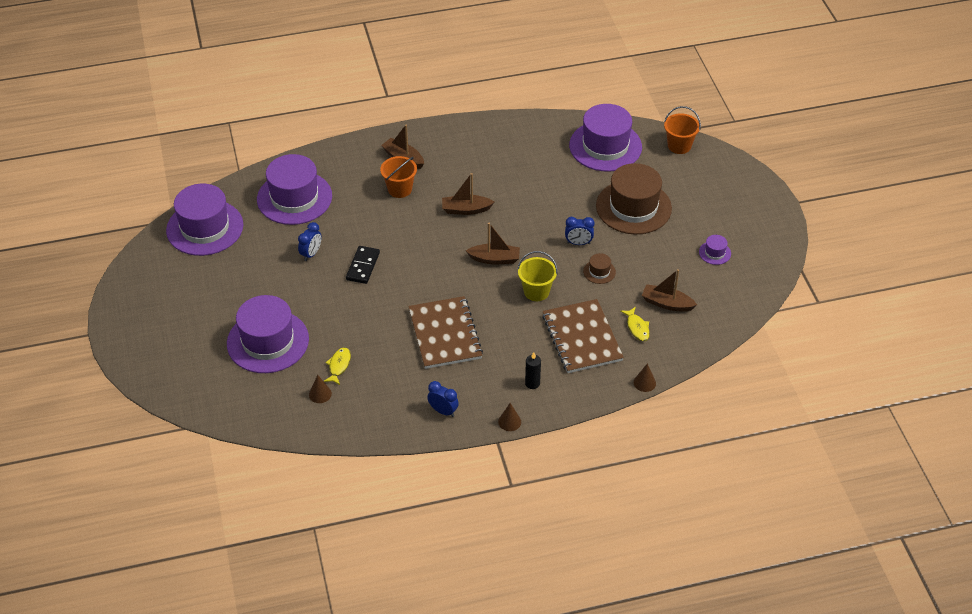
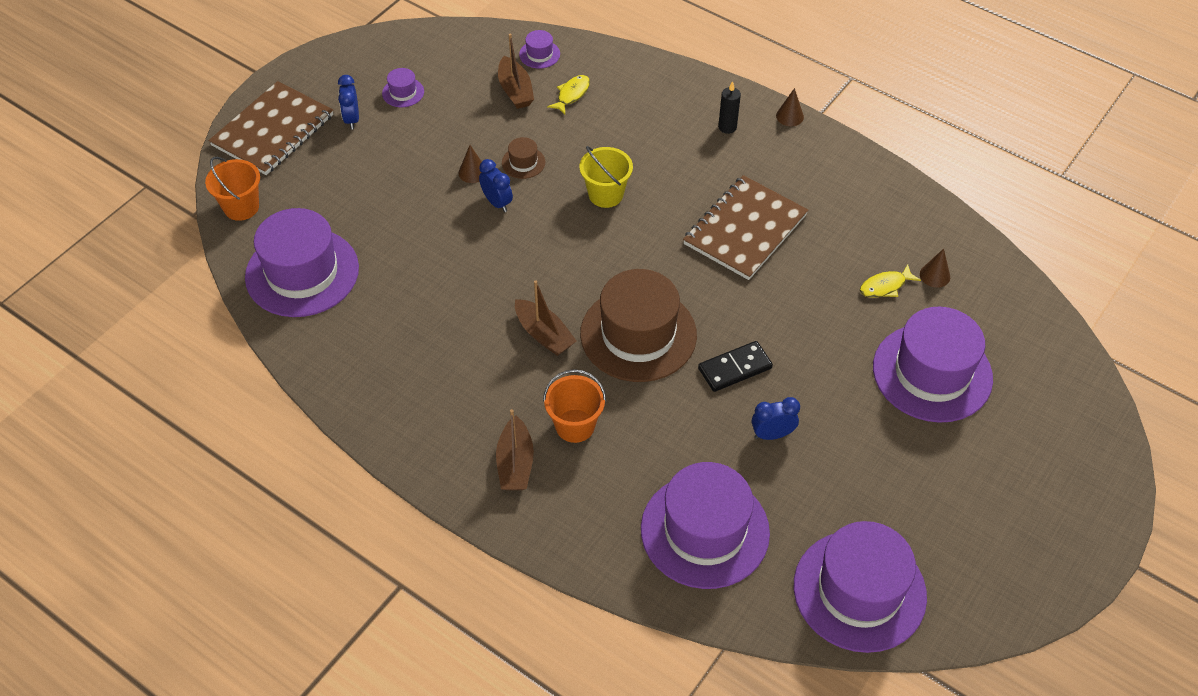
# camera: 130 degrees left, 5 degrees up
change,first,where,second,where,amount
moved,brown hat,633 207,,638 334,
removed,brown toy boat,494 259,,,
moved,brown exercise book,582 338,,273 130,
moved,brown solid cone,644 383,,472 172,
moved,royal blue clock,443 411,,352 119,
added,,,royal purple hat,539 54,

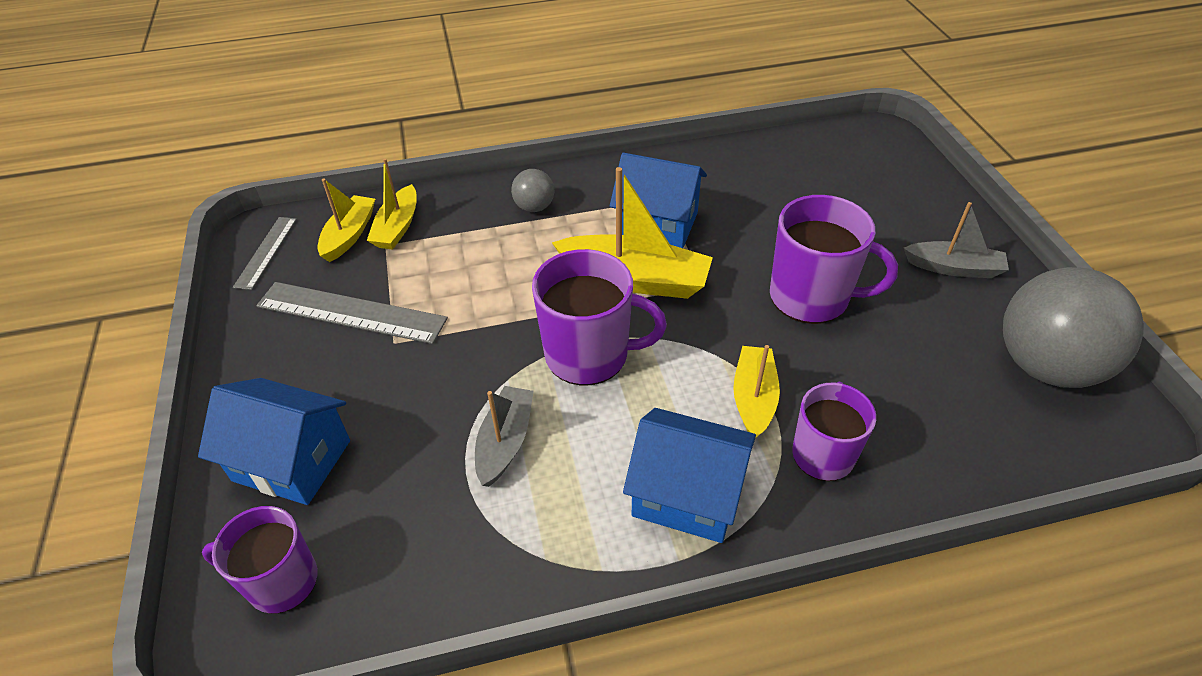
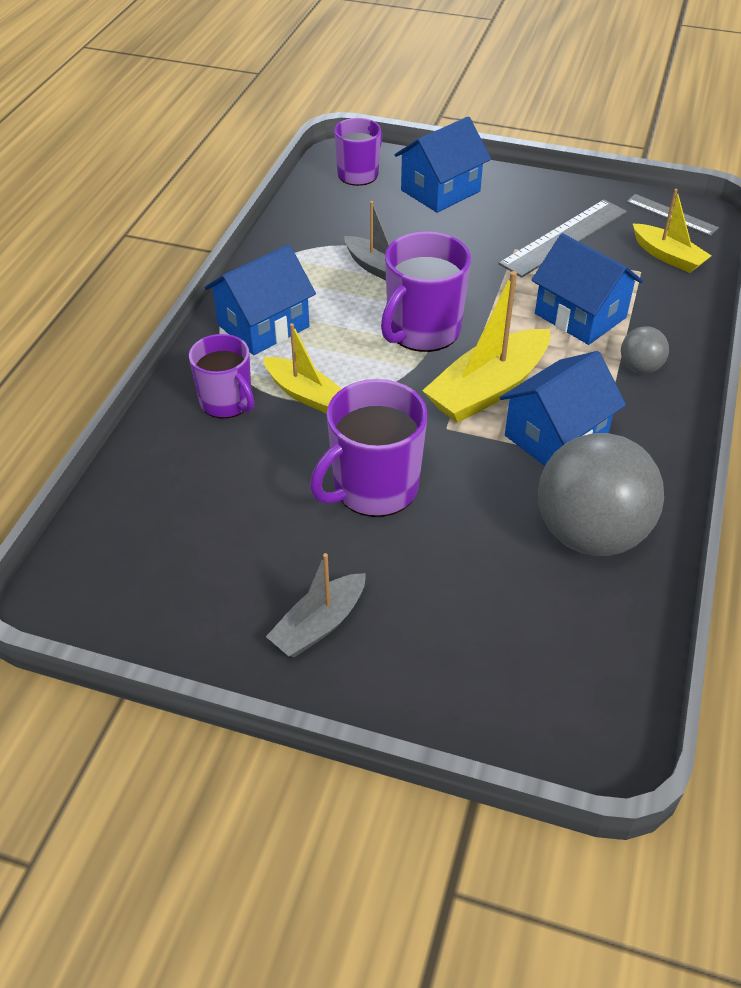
# camera: 120 degrees right, 0 degrees up
change,first,where,second,where,amount
removed,golden toy boat,397 227,,,
moved,gray play ball,1045 366,,590 533,
added,,,royal blue cottage,580 316,

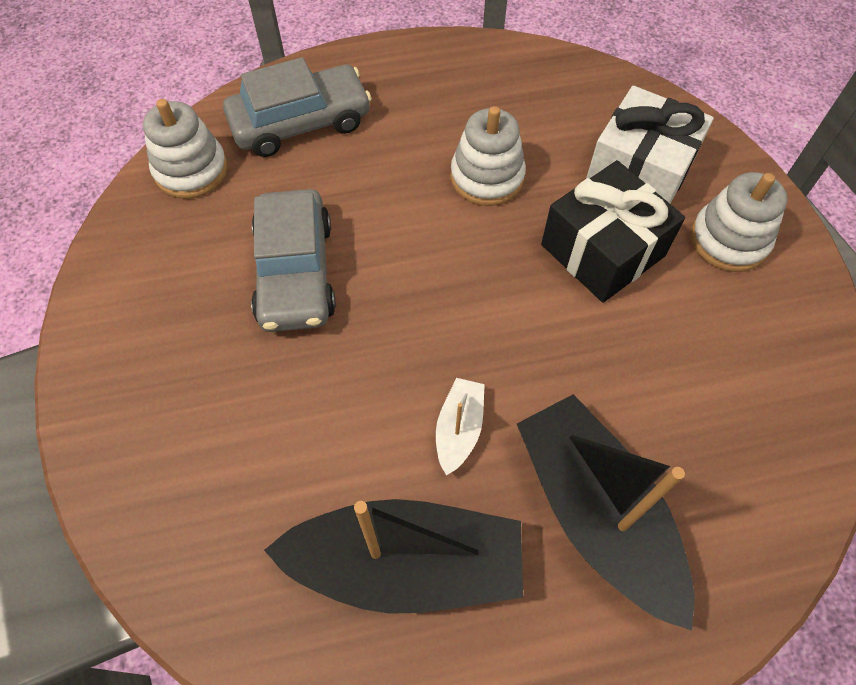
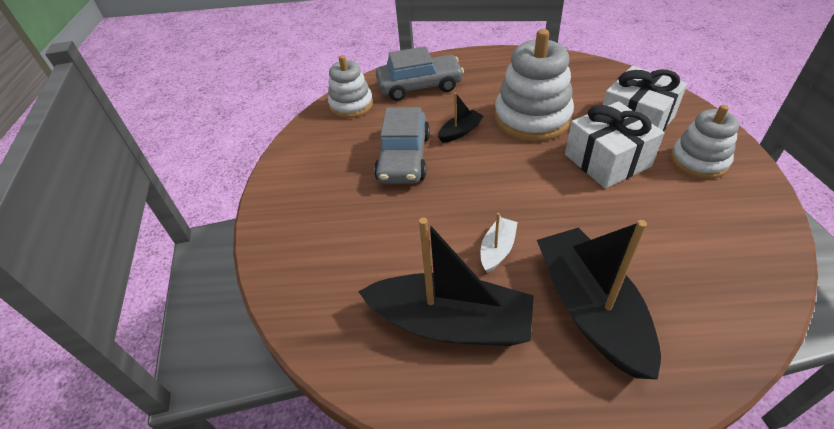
# camera: 15 degrees right, 15 degrees down
change,first,where,second,where,amount
resized,white stacking toy,487 177,,532 118,x1.59
recoloured,jet-black present,602 250,white present,607 160,
added,,,jet-black toy boat,460 131,

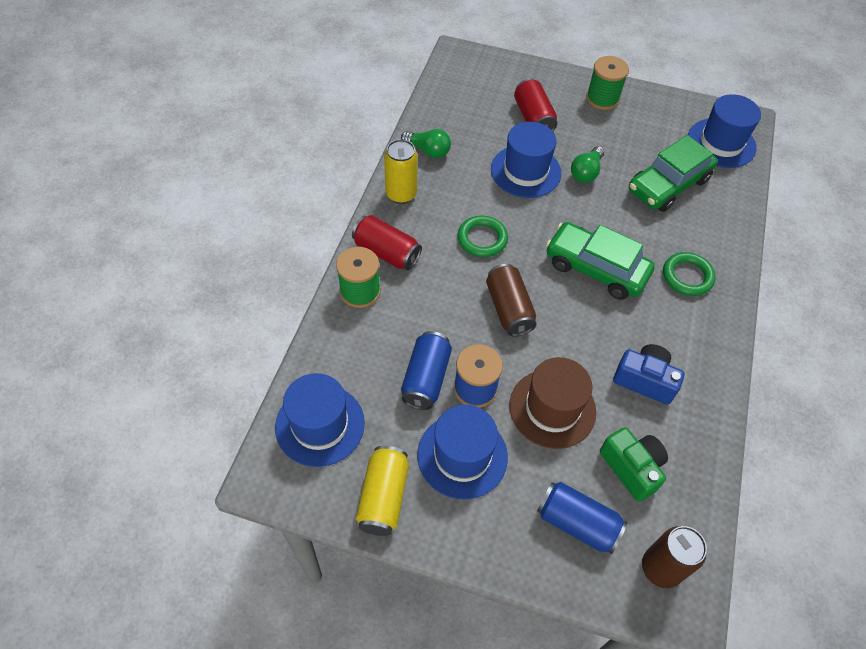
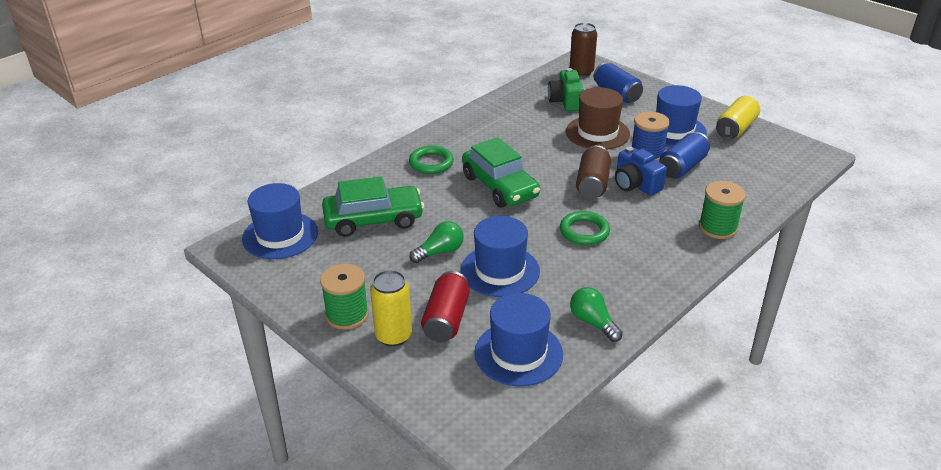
# camera: 150 degrees left, 20 degrees down
change,first,where,second,where,amount
moved,golden soda can,401 194,,393 336,
removed,red soda can,386 252,,,
moved,royal blue compact camera,645 380,,635 184,
moved,royal blue hat,320 425,,518 353,

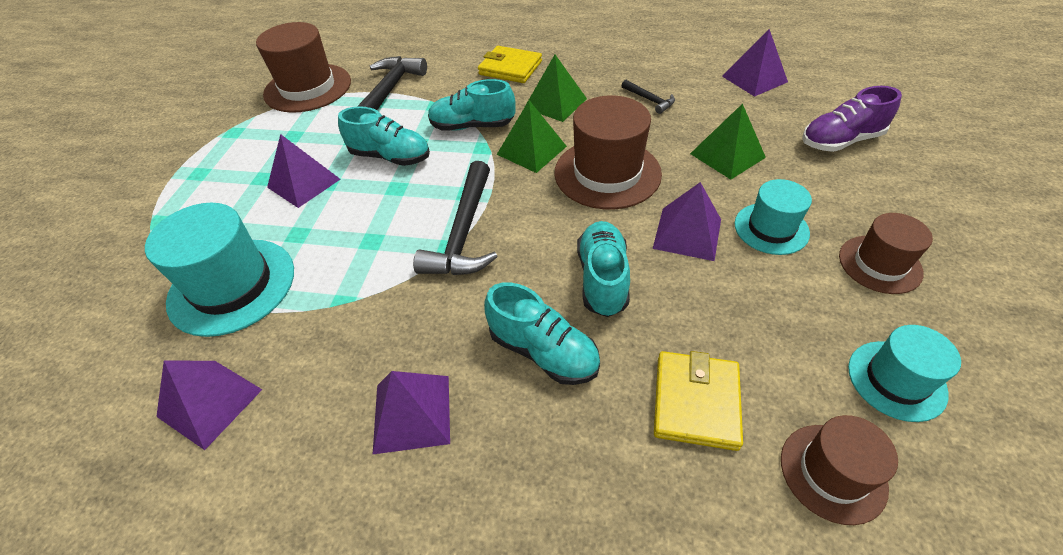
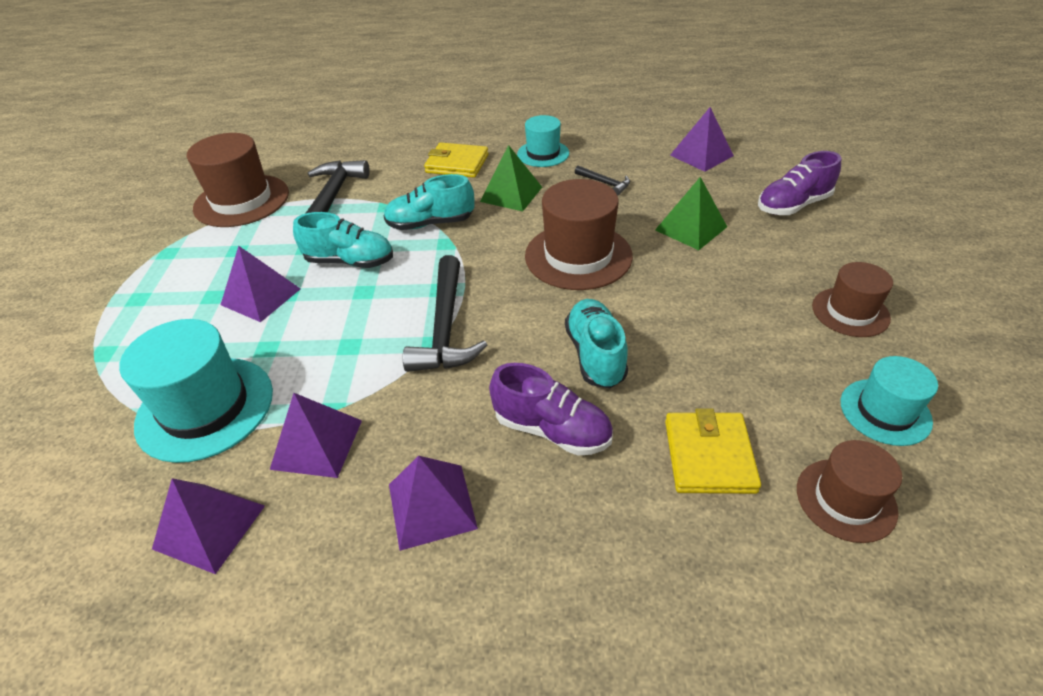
# camera: 10 degrees left, 5 degrees down
change,first,where,second,where,amount
removed,leaf-green pyramid,531 150,,,
moved,teal hat,771 228,,543 154,
moved,royal purple pyramid,687 233,,317 444,
recoloured,teal lace-up shoe,543 351,royal purple lace-up shoe,552 429,

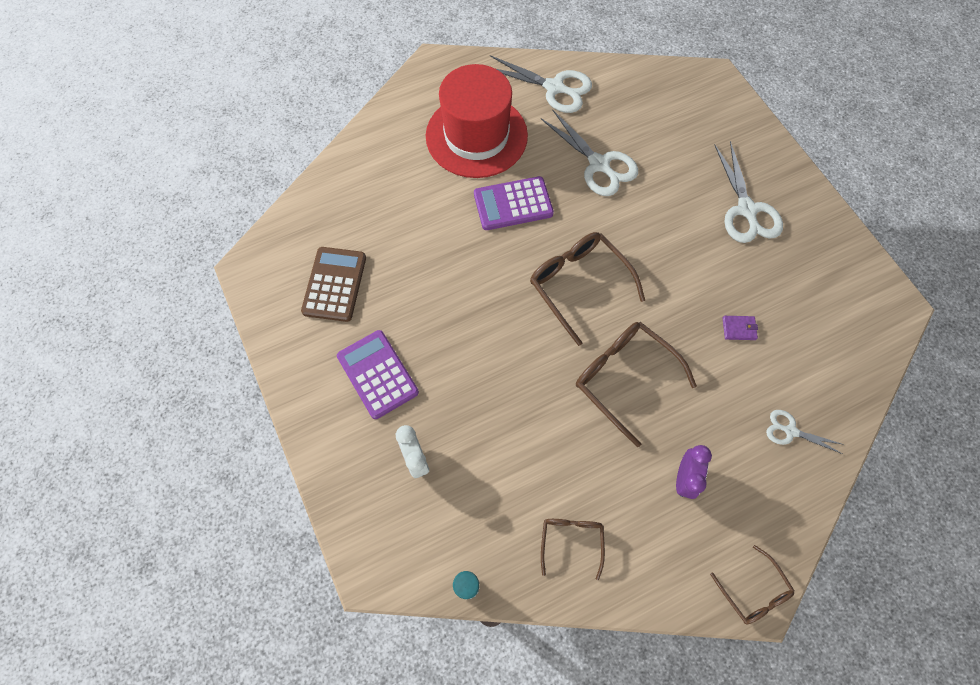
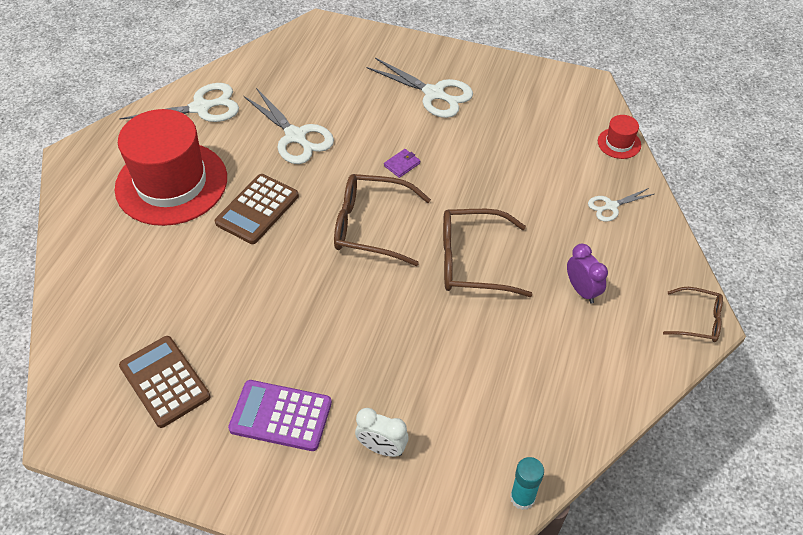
# camera: 45 degrees left, 15 degrees down
change,first,where,second,where,amount
turned,white scissors,599 164,,295 136,45 degrees clockwise
recoloured,royal purple adding machine,513 204,brown adding machine,257 209,
moved,royal purple card wallet,739 328,,402 164,
removed,brown spectacles,571 541,,,
added,,,red hat,619 143,

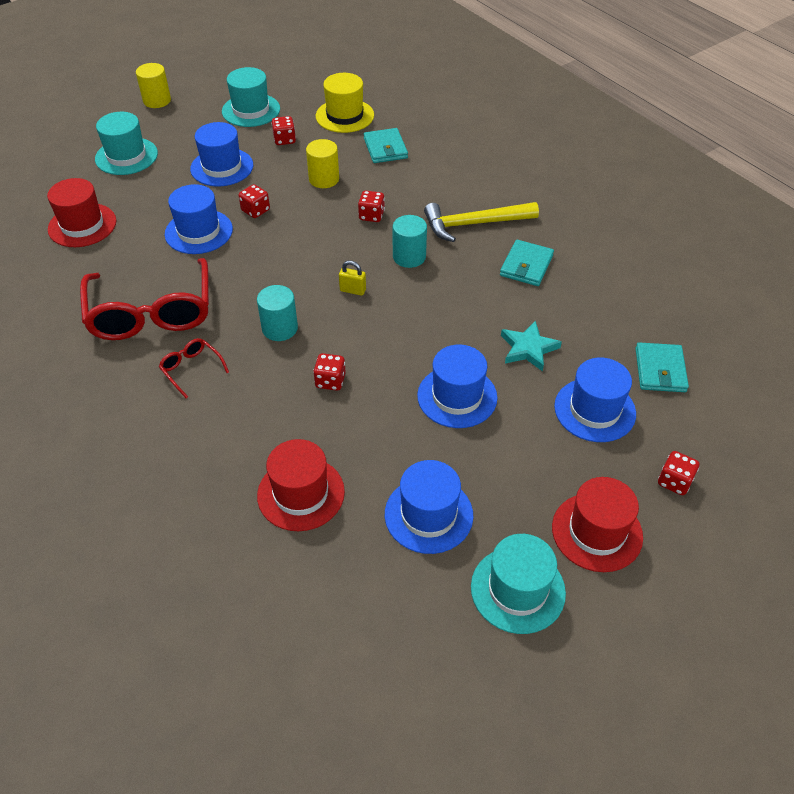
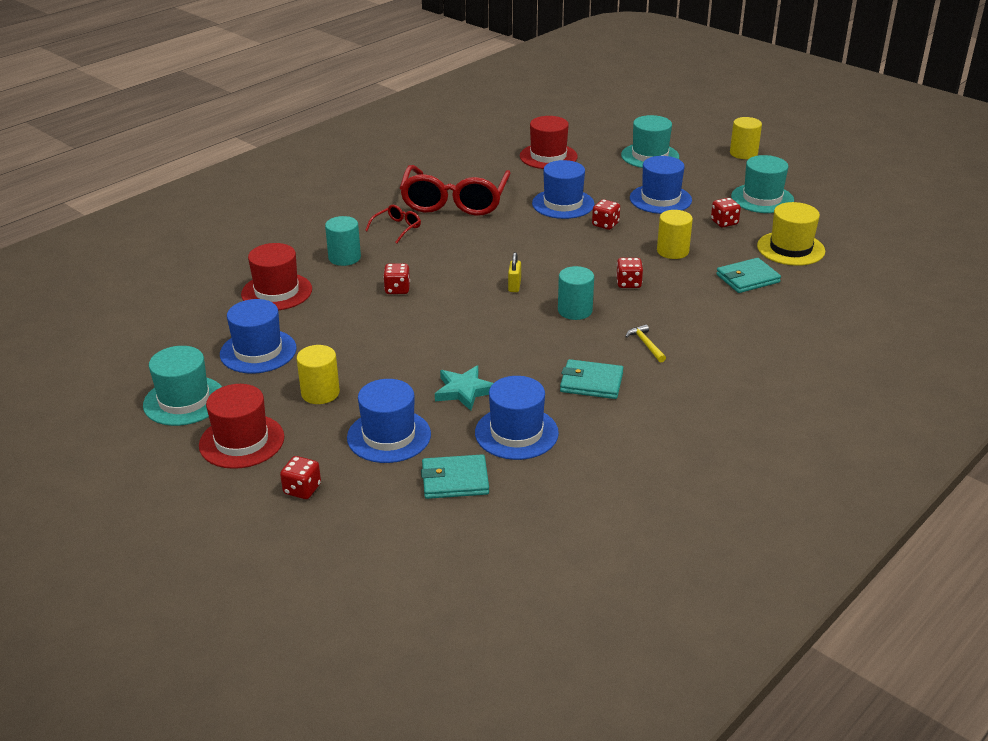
# camera: 80 degrees right, 15 degrees down
change,first,where,second,where,amount
resized,golden carpenter's hammer,474 224,,646 344,x0.46
turned,red spectacles,151 313,,454 202,60 degrees counterclockwise
moved,teal cylinder,280 328,,344 258,
moved,royal blue hat,457 396,,516 433,
added,,,golden cylinder,320 393,

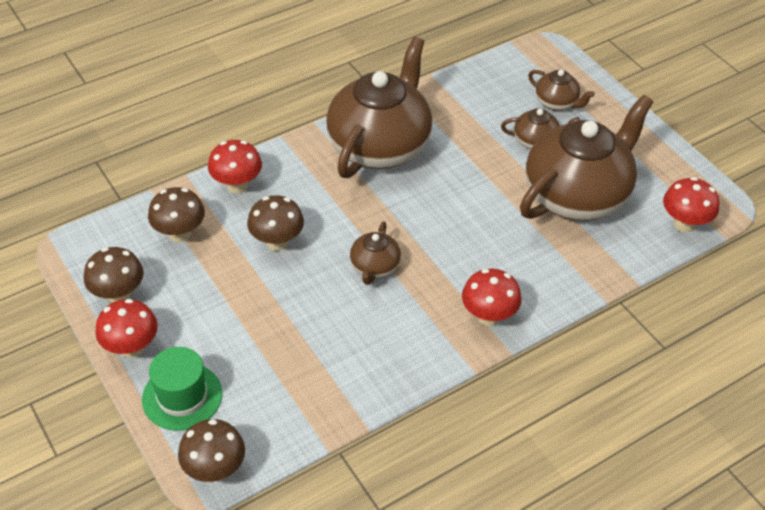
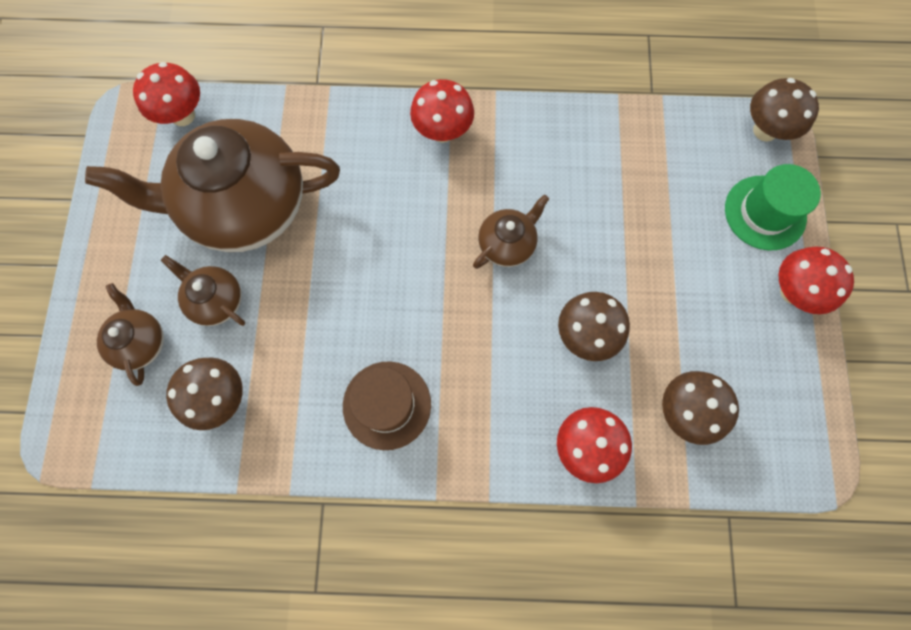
# camera: 145 degrees left, 25 degrees up
change,first,where,second,where,amount
replaced,brown china teapot,380 146,brown hat,387 405,
moved,brown toadstool,119 295,,220 398,

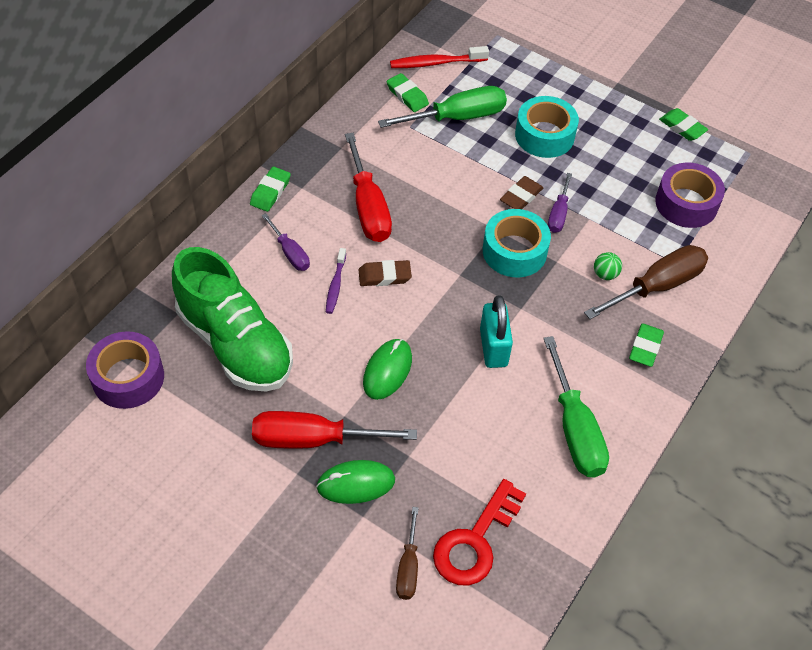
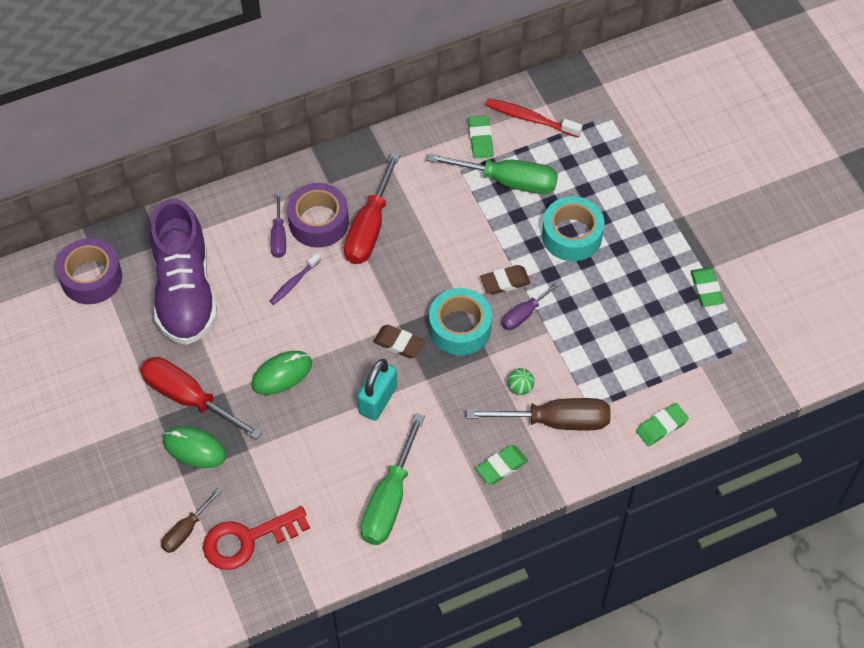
# camera: 35 degrees right, 5 degrees up
change,first,where,second,where,amount
moved,royal purple roll of tape,686 203,,318 222,
moved,leaf-green pencil eraser,270 192,,661 426,
recoloured,leaf-green lace-up shoe,235 344,royal purple lace-up shoe,185 291,
moved,brown pencil eraser,384 276,,399 343,

